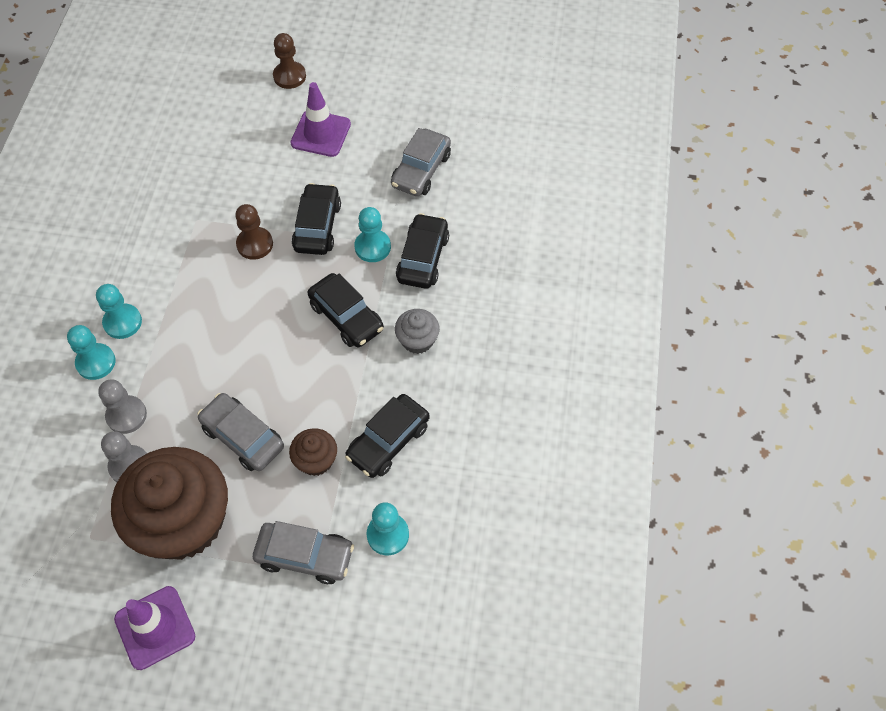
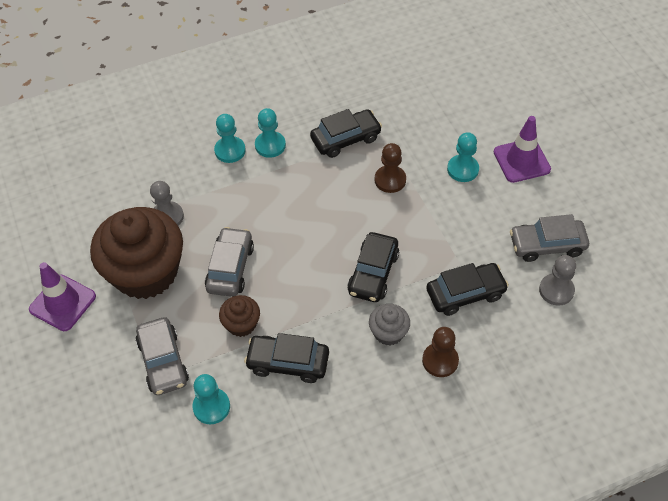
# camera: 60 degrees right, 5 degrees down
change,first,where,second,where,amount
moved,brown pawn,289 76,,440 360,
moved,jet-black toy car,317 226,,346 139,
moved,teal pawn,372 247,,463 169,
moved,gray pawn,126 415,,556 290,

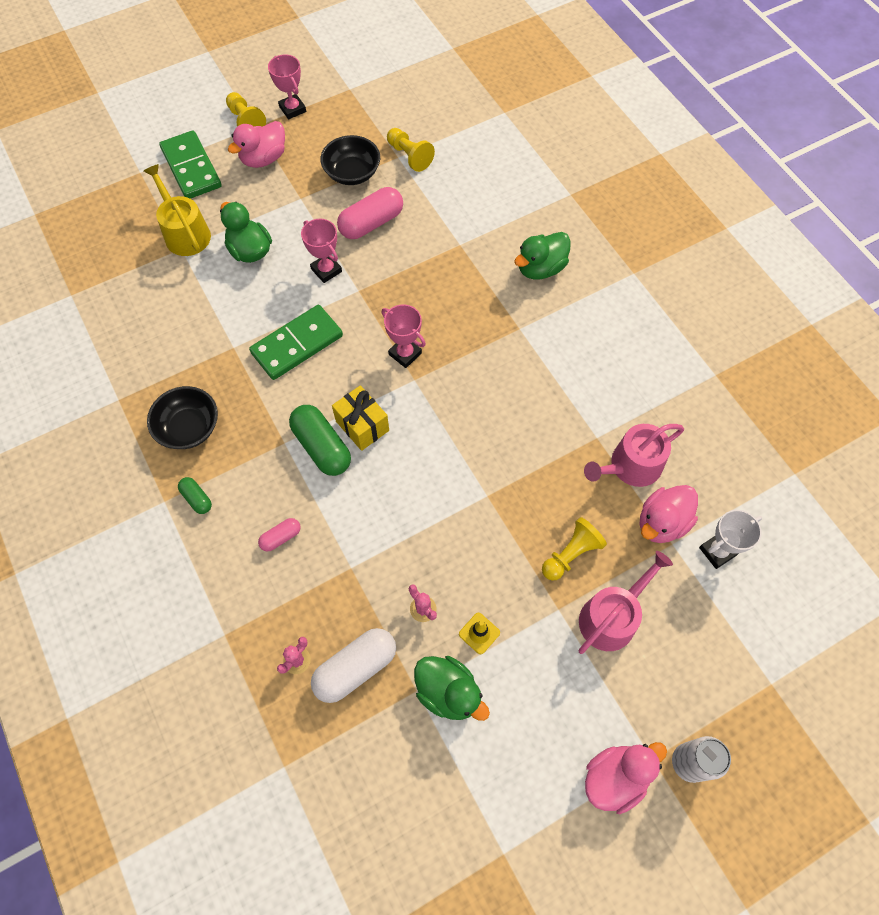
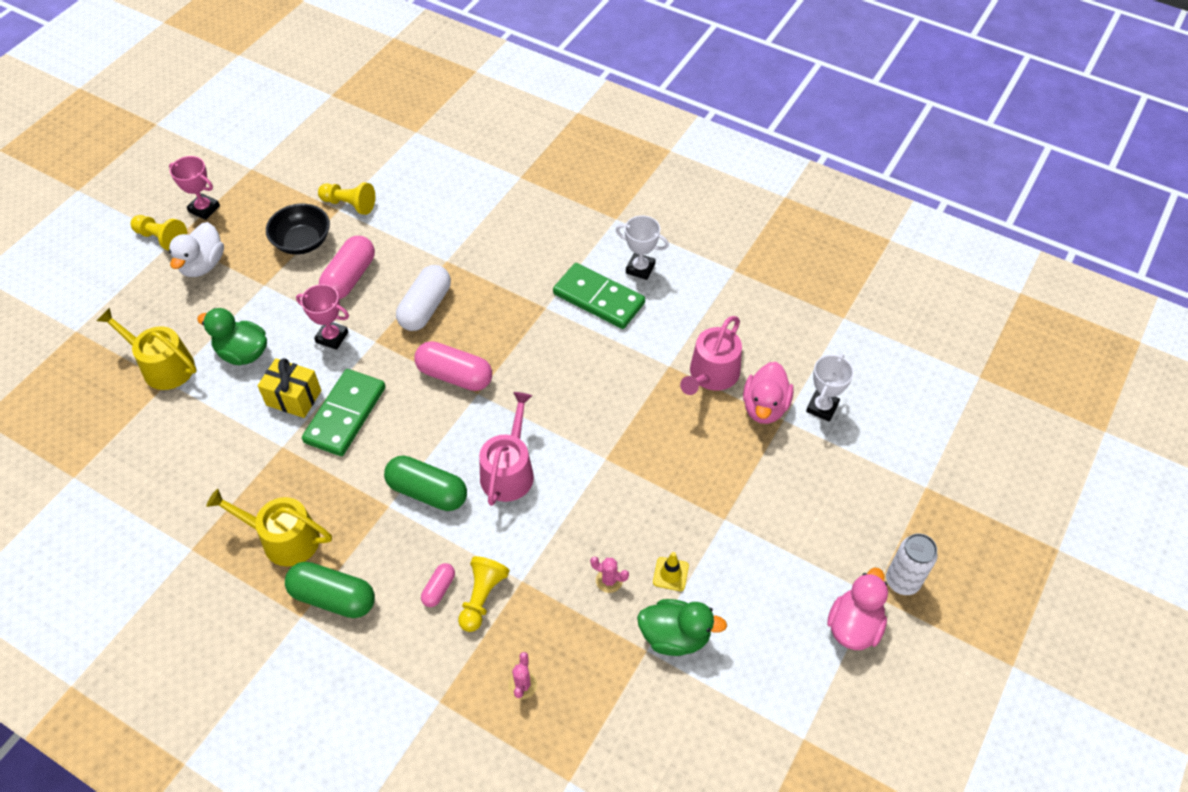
# camera: 30 degrees left, 10 degrees down
change,first,where,second,where,amount
recoloured,rose-pink rubber duck,263 158,white rubber duck,203 265,
moved,leaf-green domino piece,191 168,,599 298,
removed,leaf-green rubber duck,540 268,,,
replaced,rose-pink award cup,405 354,rose-pink pill shape,455 375,
moved,golden present,362 426,,294 398,
replaced,jet-black bowl,189 428,golden watering pot,283 539,
resized,leaf-green pill shape,197 498,,333 597,x1.93
moved,golden pawn,571 554,,482 597,
moved,rose-pink watering pot,612 616,,509 471,
moved,white pill shape,355 668,,425 308,
added,,,white award cup,640 268,

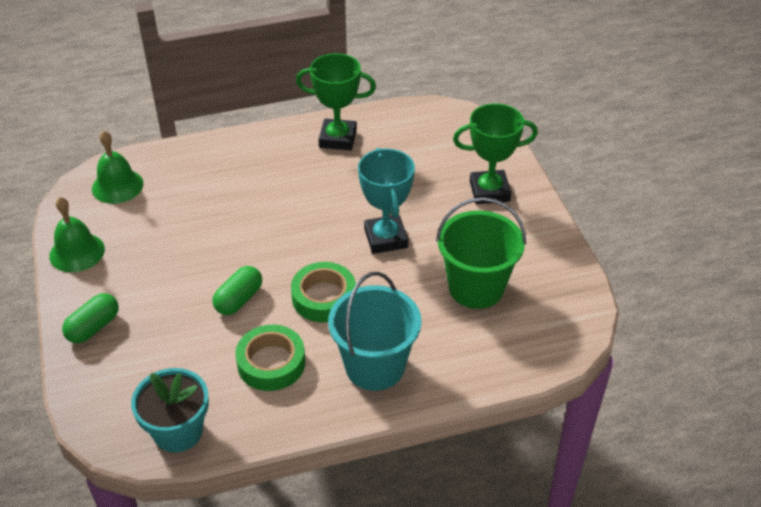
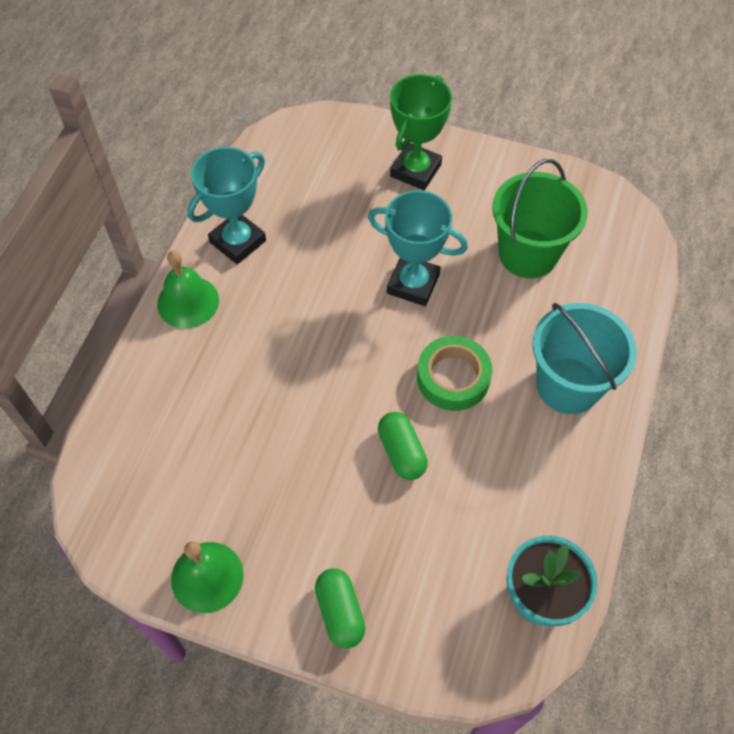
# camera: 55 degrees left, 15 degrees up
change,first,where,second,where,amount
recoloured,leaf-green award cup,338 138,teal award cup,238 241,
moved,leaf-green school bell,117 186,,188 302,
removed,leaf-green roll of tape,271 363,,,

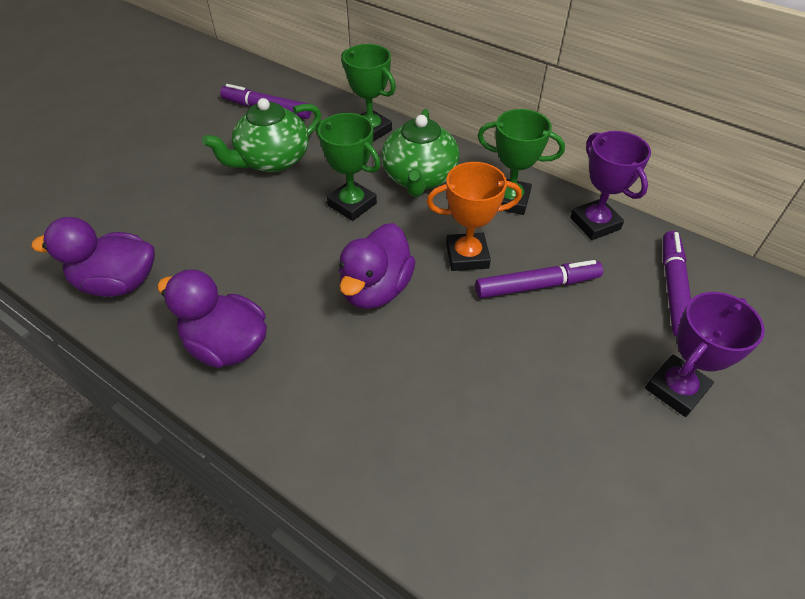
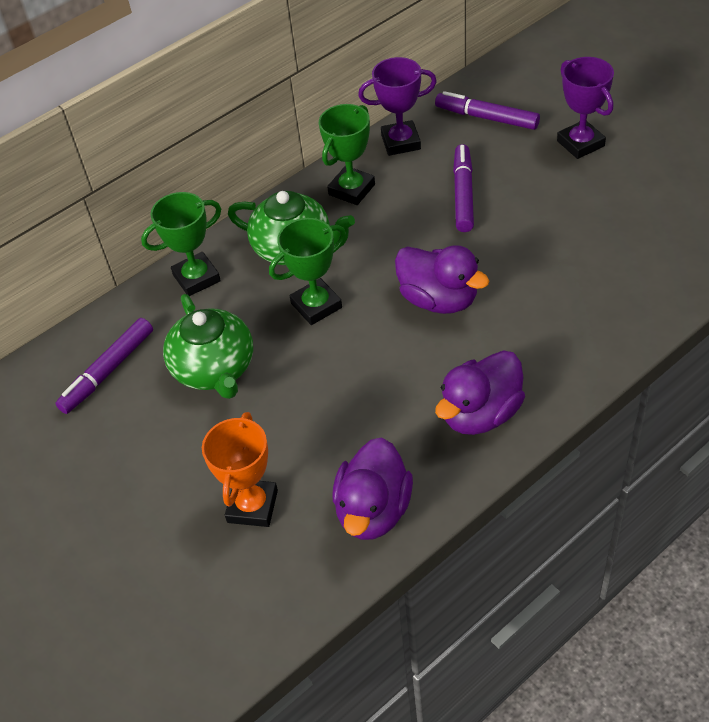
# camera: 70 degrees left, 0 degrees up
change,first,where,second,where,amount
moved,orange-coloured award cup,467 256,,252 506,

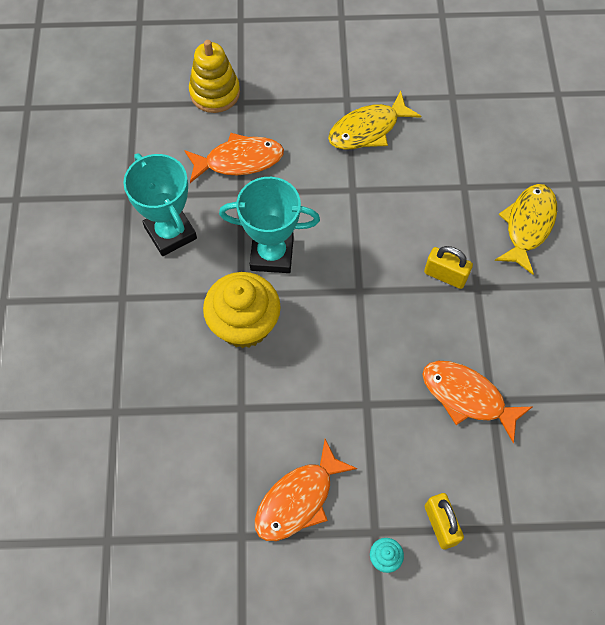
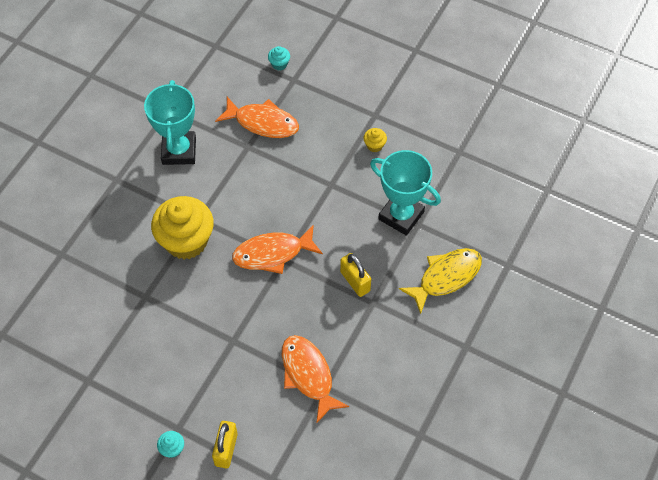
# camera: 30 degrees right, 5 degrees down
change,first,where,second,where,amount
replaced,golden stacking toy,215 93,teal fairy cake,279 64,
replaced,golden fish figure,368 129,golden fairy cake,374 145,
moved,teal award cup,272 254,,401 215,
moved,orange-coloured fish figure,298 499,,272 253,

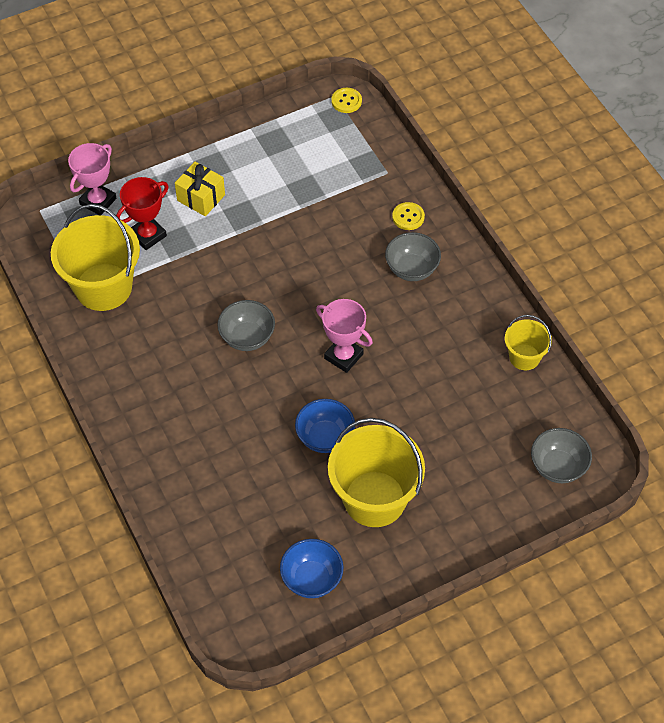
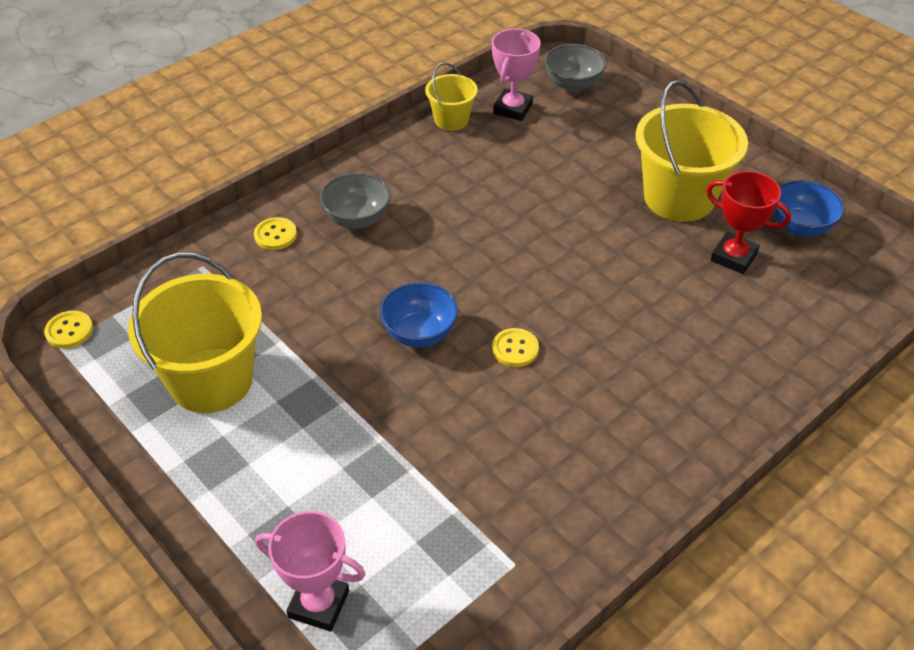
# camera: 105 degrees left, 10 degrees down
change,first,where,second,where,amount
removed,golden present,201 198,,,
moved,red award cup,148 235,,733 257,
moved,golden bucket,103 287,,211 380,
moved,rose-pink award cup,343 356,,512 109,
replaced,gray bowl,247 337,golden shirt button,515 349,
moved,royal blue bowl,325 437,,419 333,

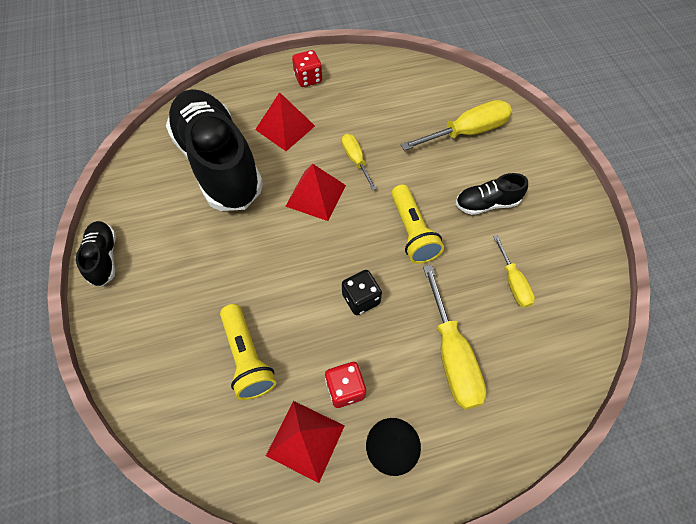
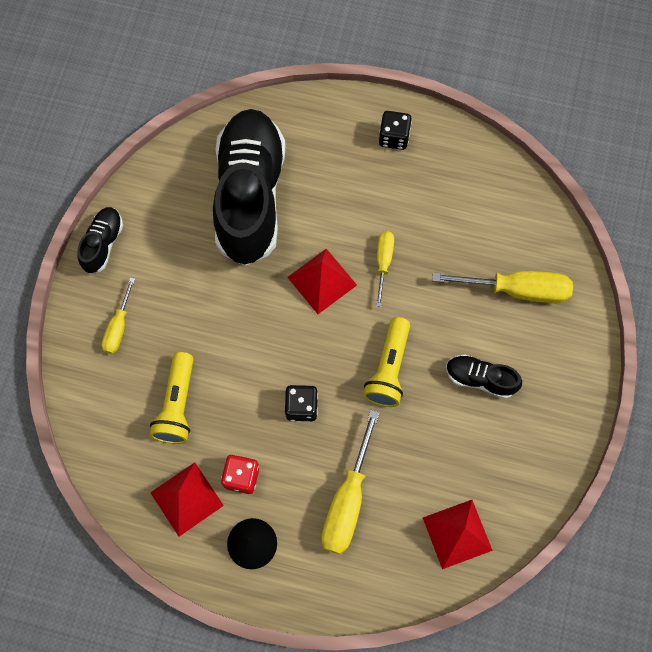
# camera: 30 degrees right, 10 degrees up
change,first,where,second,where,amount
recoloured,red die,308 78,jet-black die,394 137,
moved,red pyramid,285 127,,457 534,
moved,golden flat screwdriver,513 282,,118 327,

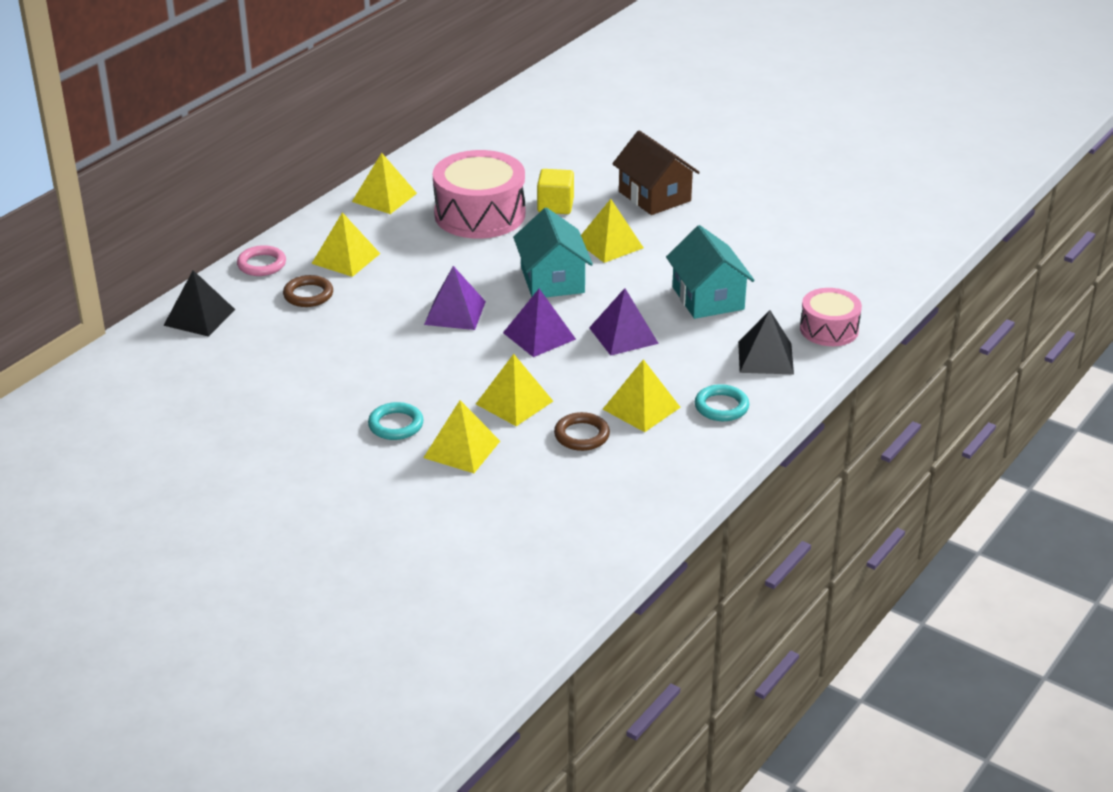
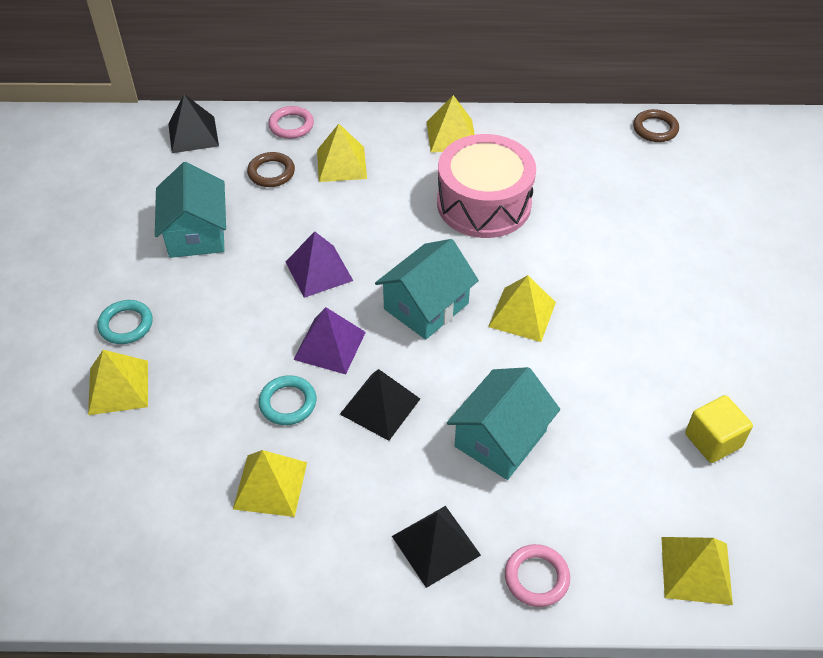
# camera: 55 degrees right, 15 degrees up
change,first,where,second,where,amount
removed,brown cottage,654 196,,,
moved,golden cube,555 206,,713 440,
recoloured,royal purple pyramid,623 335,jet-black pyramid,380 406,
replaced,rose-pink snare drum,829 329,rose-pink torus,536 577,
moved,golden pyramid,514 402,,696 570,
moved,teal torus,721 407,,288 403,
moved,brown torus,581 435,,655 129,
added,,,teal cottage,196 233,

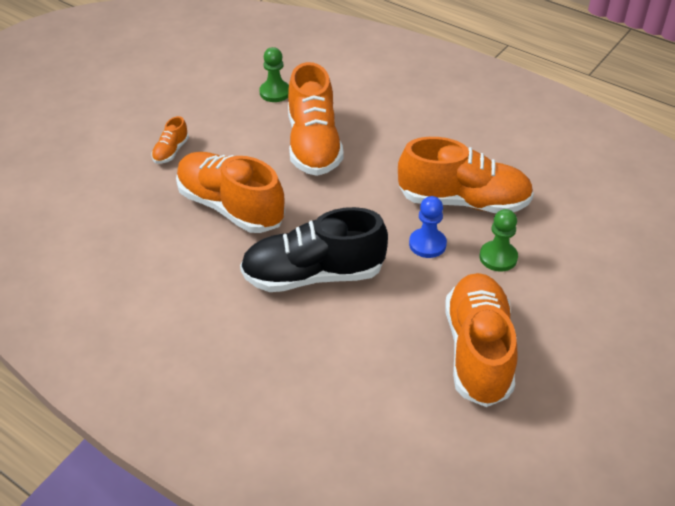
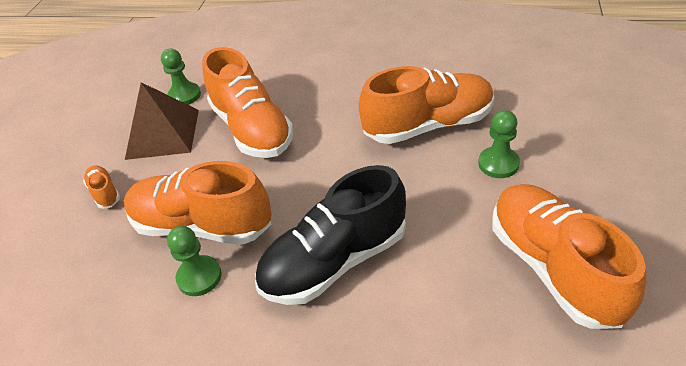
# camera: 20 degrees left, 0 degrees up
change,first,where,second,where,amount
turned,orange-coloured lace-up shoe,171 151,,105 193,150 degrees clockwise
removed,royal blue pawn,427 244,,,
added,,,brown pyramid,162 134,
added,,,leaf-green pawn,199 277,

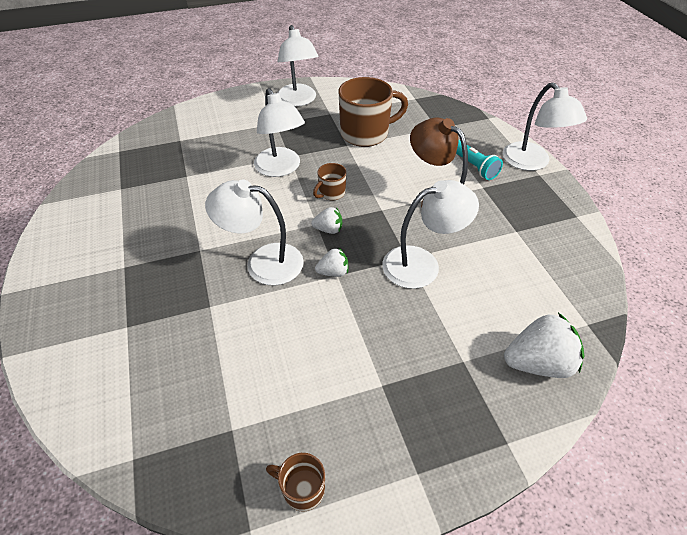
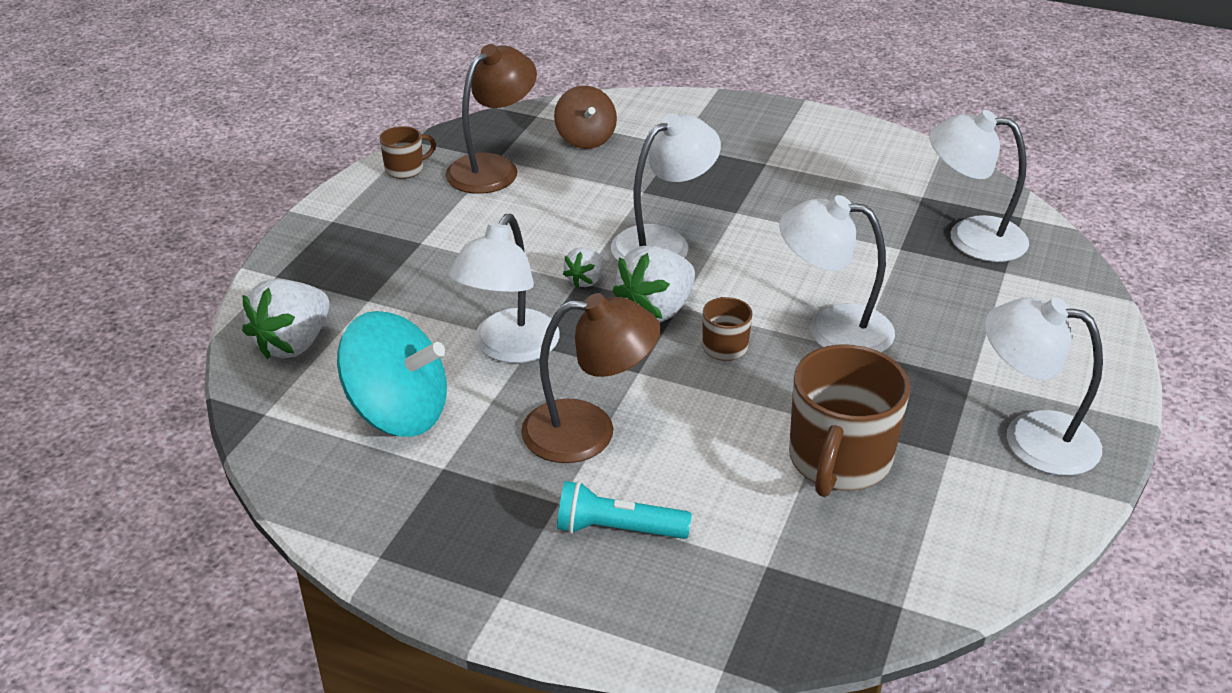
# camera: 130 degrees right, 10 degrees down
change,first,where,second,where,amount
moved,white lamp,531 163,,970 237,
resized,white berry,328 229,,656 310,x1.87
added,,,brown lamp,493 168,
added,,,brown whirligig,585 139,
added,,,teal whirligig,398 412,

